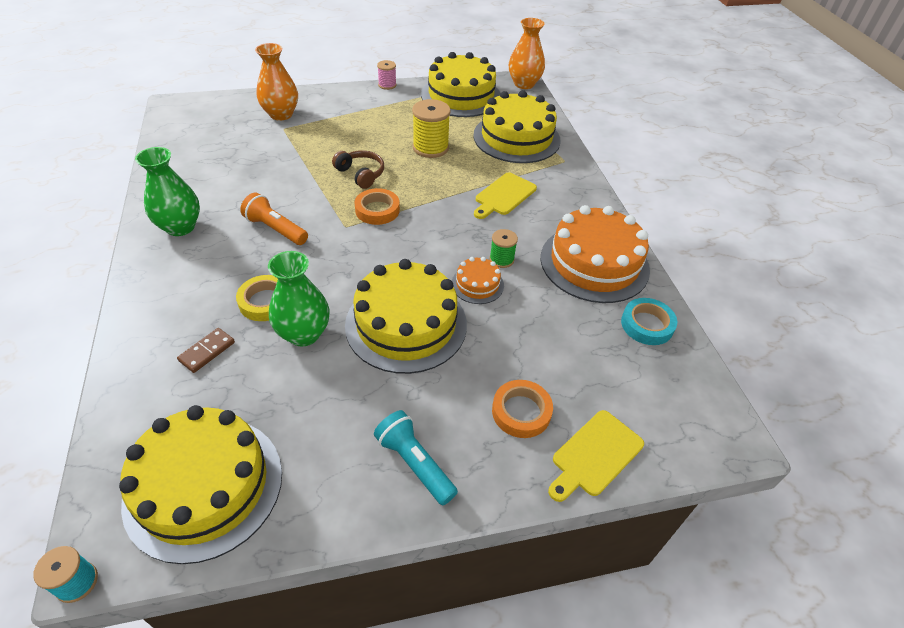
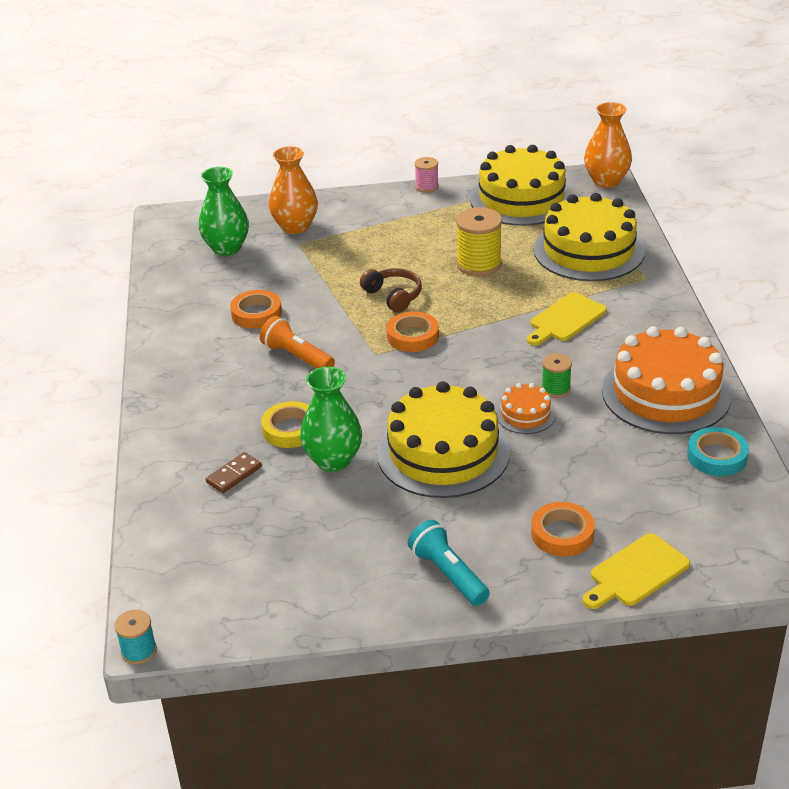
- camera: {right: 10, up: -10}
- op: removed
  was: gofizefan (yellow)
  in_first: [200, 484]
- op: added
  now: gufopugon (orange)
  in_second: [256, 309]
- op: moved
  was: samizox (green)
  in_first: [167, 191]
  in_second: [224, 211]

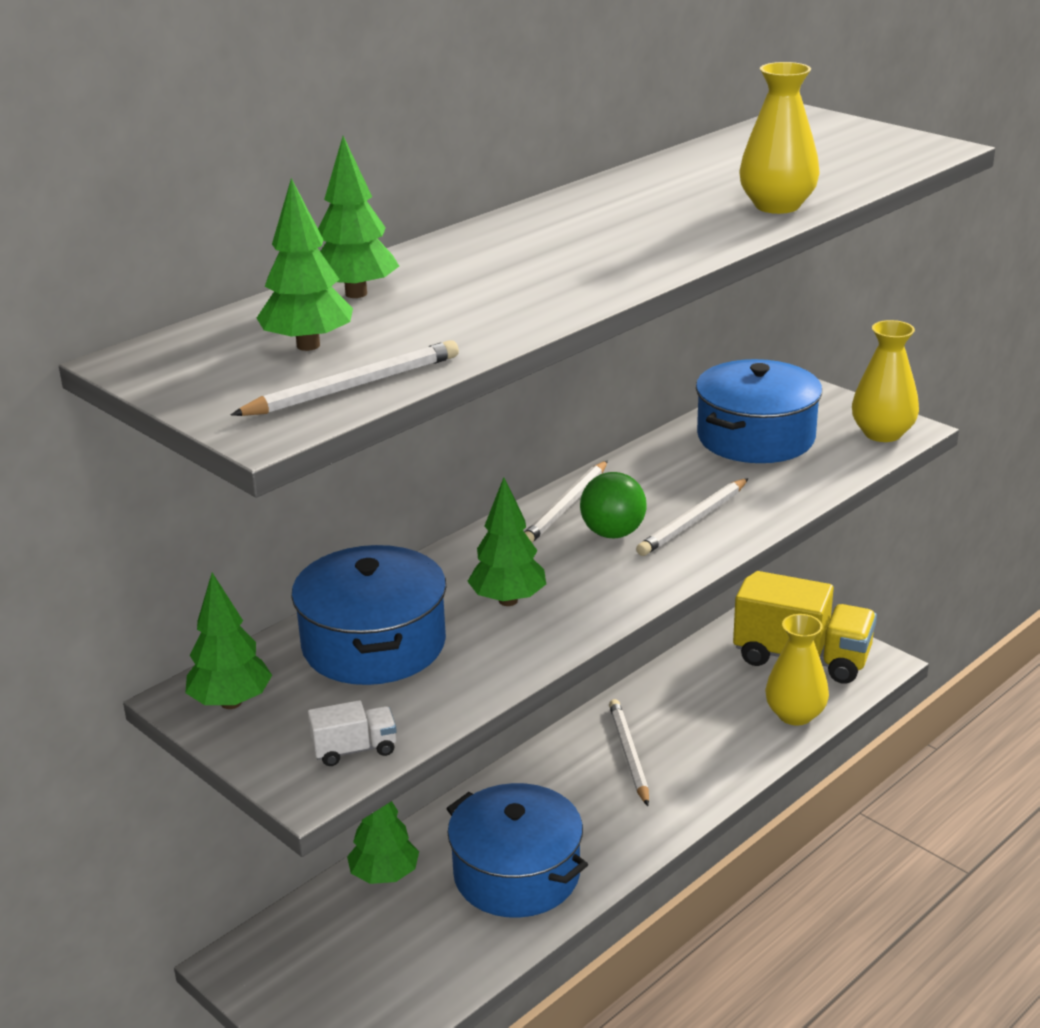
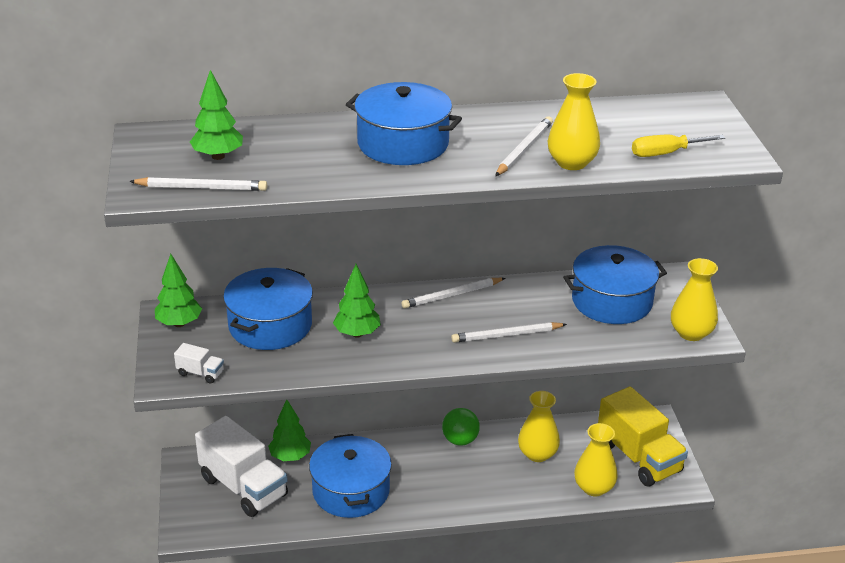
- camera: {right: 35, up: 5}
- op: removed
  was: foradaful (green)
  in_first: [358, 217]
- op: added
  now: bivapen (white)
  in_second: [241, 466]
- op: added
  now: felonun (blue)
  in_second: [404, 123]
- op: added
  now: samizox (yellow)
  in_second: [539, 426]
- op: added
  now: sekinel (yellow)
  in_second: [678, 145]
- op: moved
  was: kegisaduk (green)
  in_first: [613, 505]
  in_second: [461, 427]
- op: moved
  was: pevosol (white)
  in_first: [629, 752]
  in_second: [524, 146]

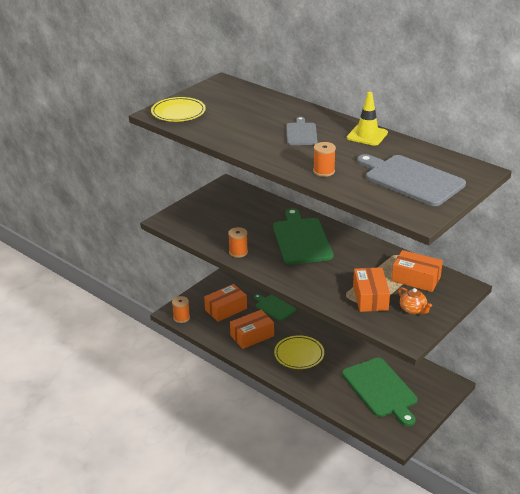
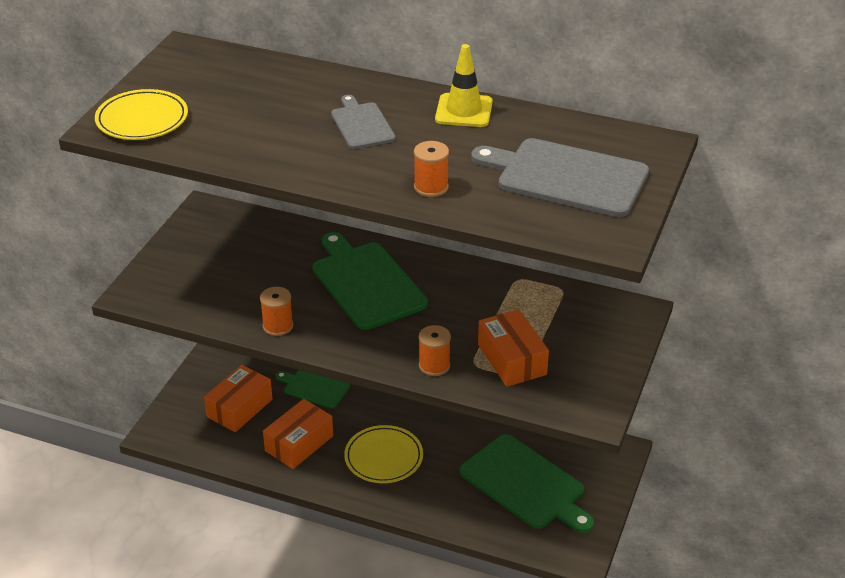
- camera: {right: -20, up: 5}
- op: removed
  was: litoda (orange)
  in_first: [417, 271]
- op: removed
  was: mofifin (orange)
  in_first: [415, 300]
- op: moved
  was: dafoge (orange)
  in_first: [181, 309]
  in_second: [435, 350]

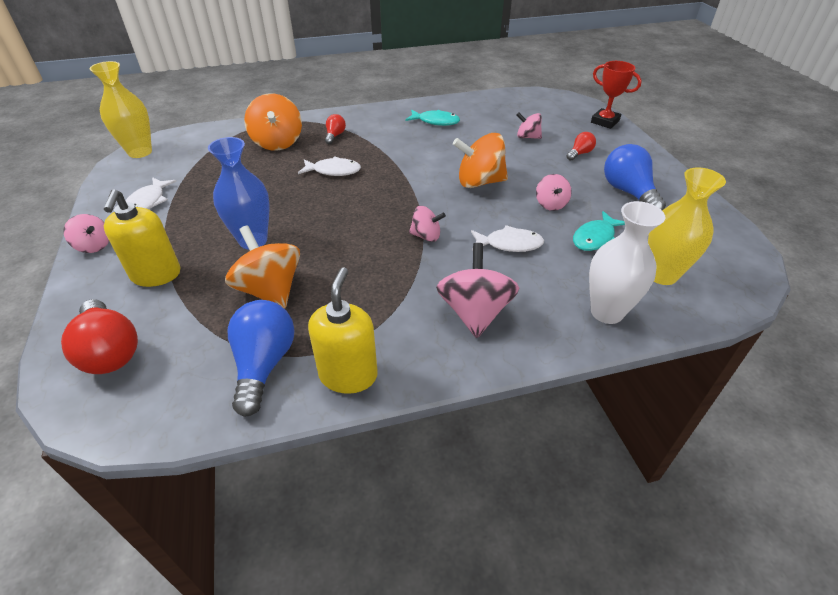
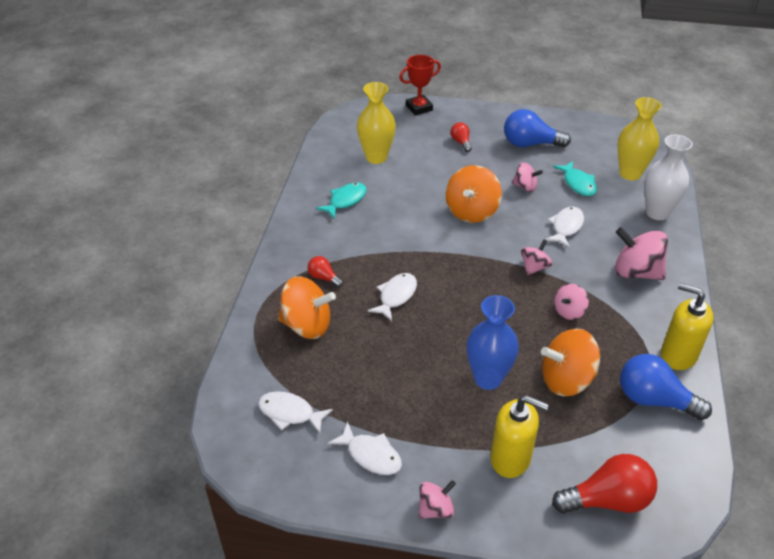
- camera: {right: -65, up: 0}
- op: added
  now: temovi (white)
  in_second: [295, 412]
- op: moved
  was: samizox (yellow)
  in_first: [120, 109]
  in_second: [376, 123]
- op: moved
  was: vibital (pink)
  in_first: [529, 125]
  in_second: [571, 302]

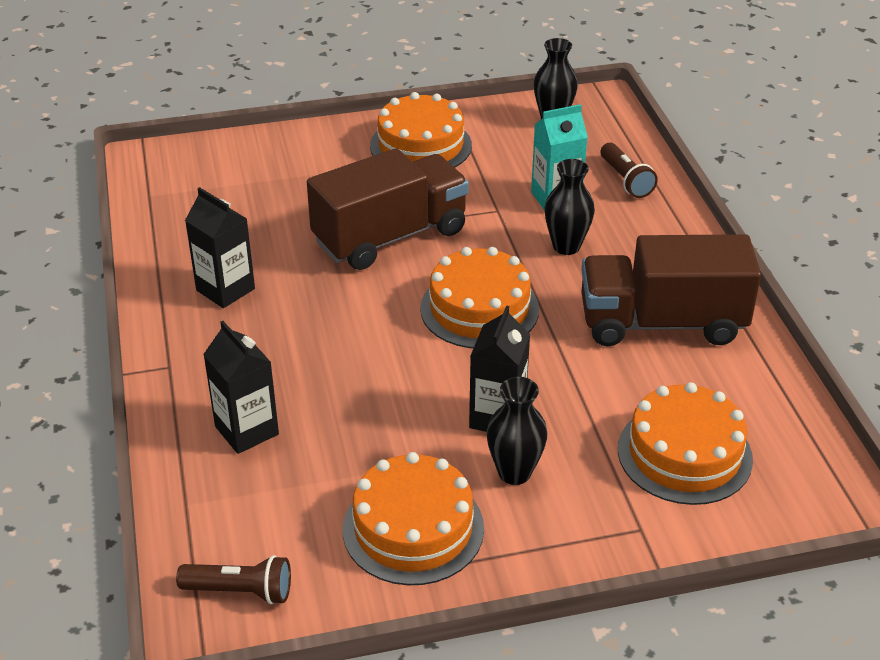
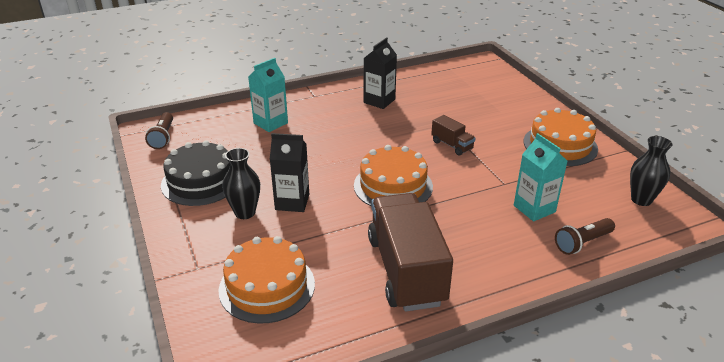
- camera: {right: 80, up: -5}
- op: removed
  was: samizox (black)
  in_first: [569, 207]
- op: recoloured
  was: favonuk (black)
  now: favonuk (turquoise)
  in_first: [241, 387]
  in_second: [268, 95]
- op: recoloured
  was: gofizefan (orange)
  now: gofizefan (black)
  in_first: [413, 518]
  in_second: [195, 173]
- op: resized
  was: bivapen (brown)
  in_first: [388, 209]
  in_second: [453, 135]
  ratio: 0.44

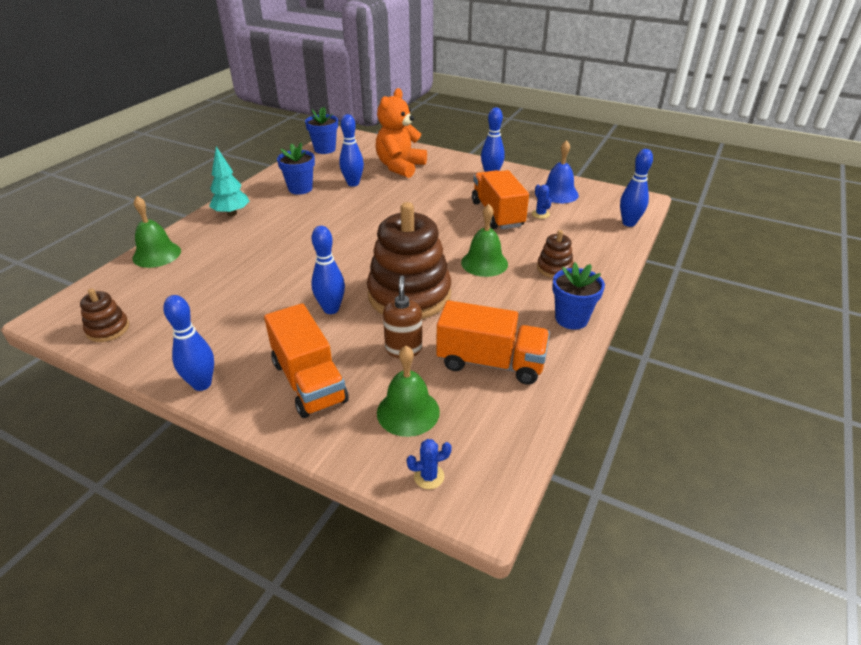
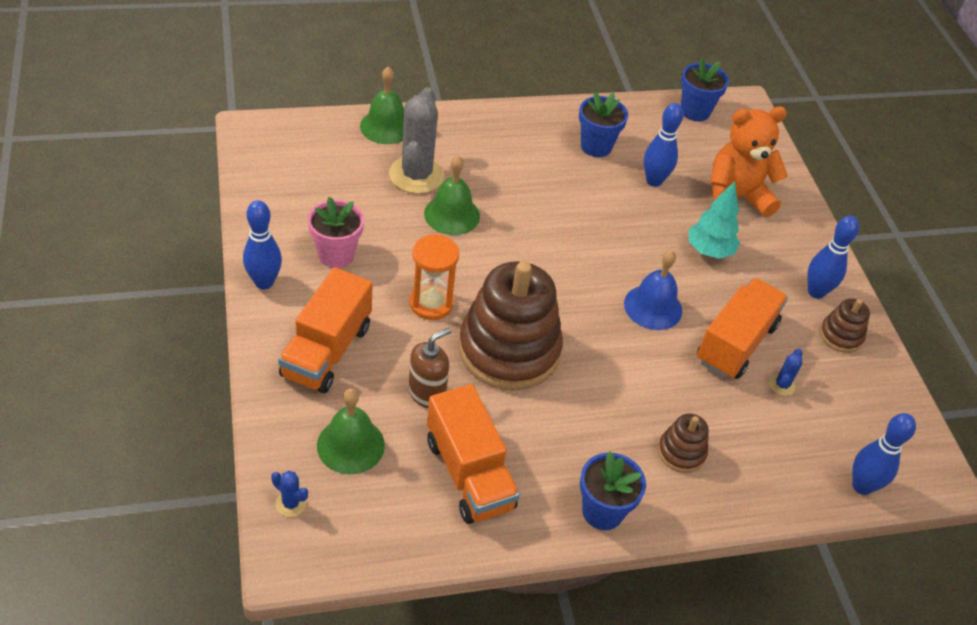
- camera: {right: 45, up: 10}
- op: added
  now: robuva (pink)
  in_second: [336, 232]
- op: added
  now: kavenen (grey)
  in_second: [417, 140]
- op: moved
  was: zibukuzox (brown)
  in_first: [104, 315]
  in_second: [845, 325]
- op: moved
  was: foradaful (turquoise)
  in_first: [229, 181]
  in_second: [714, 220]
- op: moved
  was: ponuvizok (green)
  in_first: [484, 240]
  in_second: [452, 195]
- op: moved
  was: ponuvizok (blue)
  in_first: [562, 171]
  in_second: [653, 290]
- op: replaced
  was: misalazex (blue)
  now: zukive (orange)
  in_first: [328, 270]
  in_second: [434, 277]

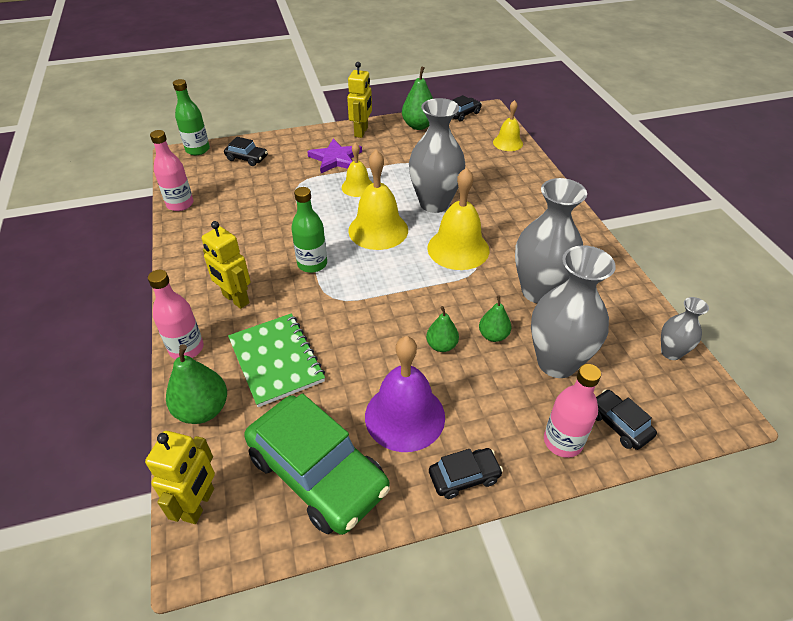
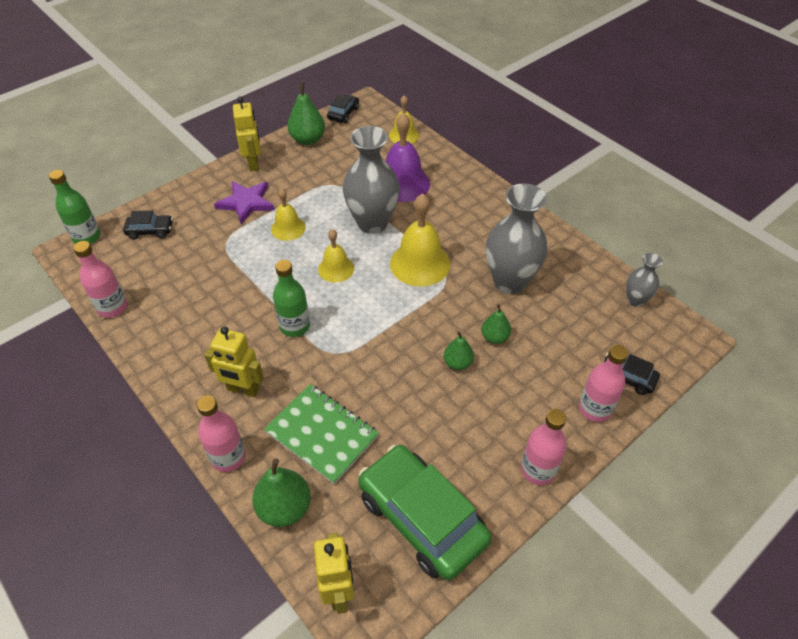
- camera: {right: -25, up: 5}
- op: removed
  was: samizox (grey)
  in_first: [573, 311]
- op: moved
  was: ponuvizok (purple)
  in_first: [405, 394]
  in_second: [408, 157]
- op: replaced
  was: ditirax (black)
  now: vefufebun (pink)
  in_first: [466, 473]
  in_second: [544, 447]
- op: turned
  was: ditirax (green)
  in_first: [317, 464]
  in_second: [425, 513]
  clockwise: -150
- op: resized
  was: ponuvizok (yellow)
  in_first: [378, 200]
  in_second: [336, 256]
  ratio: 0.59

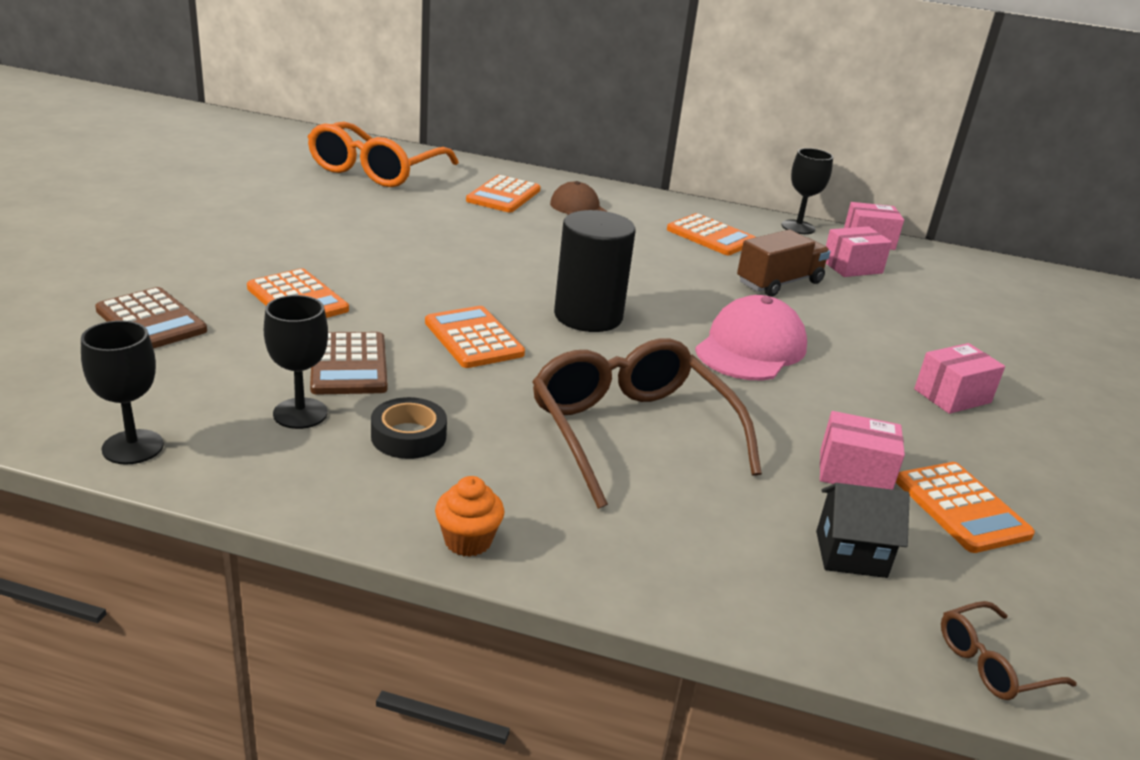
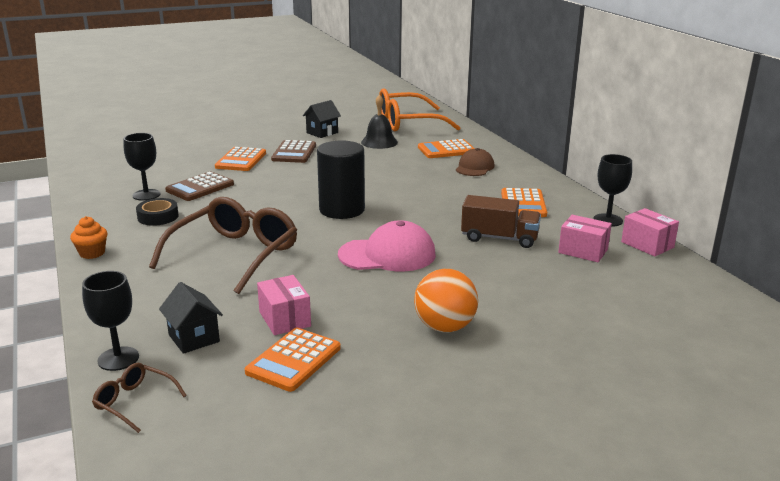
- camera: {right: 55, up: -5}
- op: removed
  was: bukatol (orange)
  in_first: [475, 337]
- op: added
  now: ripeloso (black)
  in_second: [322, 119]
- op: added
  now: ponuvizok (black)
  in_second: [379, 121]
- op: moved
  was: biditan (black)
  in_first: [122, 392]
  in_second: [110, 321]
- op: moved
  was: bukatol (brown)
  in_first: [151, 318]
  in_second: [293, 151]
- op: replaced
  was: litoda (pink)
  now: kegisaduk (orange)
  in_first: [959, 378]
  in_second: [446, 300]

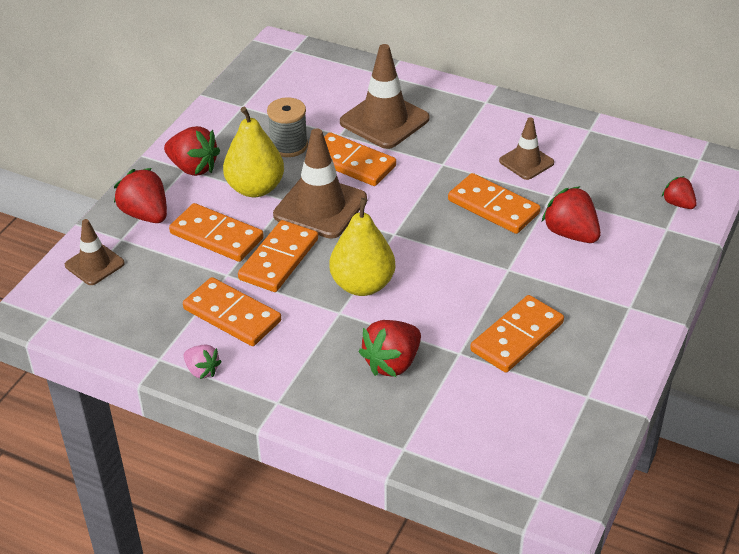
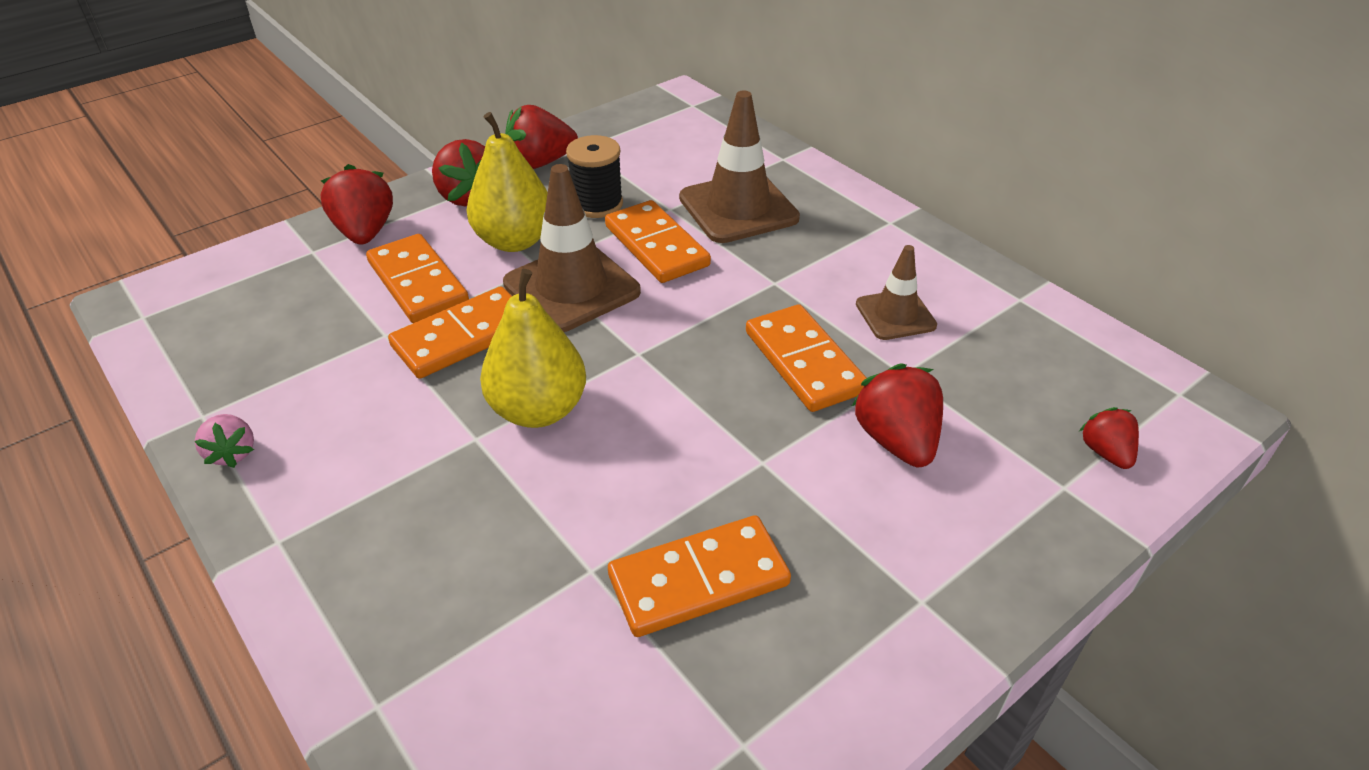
- camera: {right: 25, up: 0}
- op: removed
  was: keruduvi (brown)
  in_first: [95, 252]
- op: removed
  was: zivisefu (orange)
  in_first: [232, 311]
- op: moved
  was: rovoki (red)
  in_first: [390, 348]
  in_second: [541, 137]
- op: recoloured
  was: dafoge (grey)
  now: dafoge (black)
  in_first: [287, 127]
  in_second: [594, 176]

